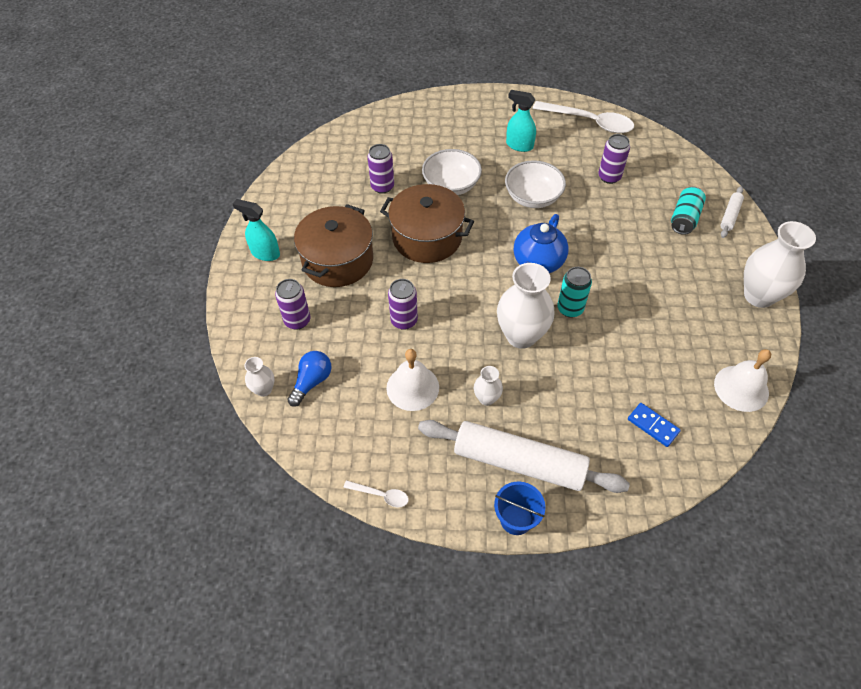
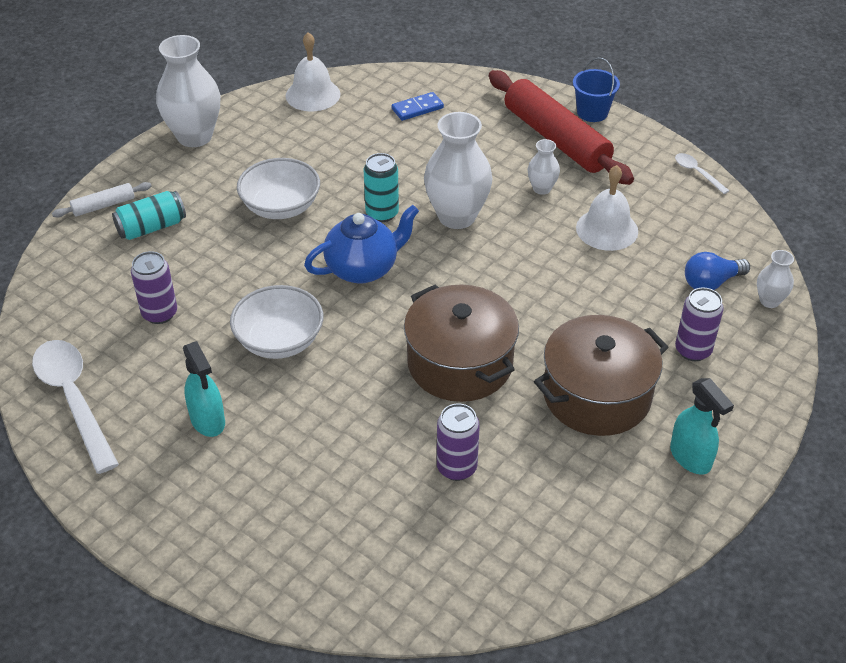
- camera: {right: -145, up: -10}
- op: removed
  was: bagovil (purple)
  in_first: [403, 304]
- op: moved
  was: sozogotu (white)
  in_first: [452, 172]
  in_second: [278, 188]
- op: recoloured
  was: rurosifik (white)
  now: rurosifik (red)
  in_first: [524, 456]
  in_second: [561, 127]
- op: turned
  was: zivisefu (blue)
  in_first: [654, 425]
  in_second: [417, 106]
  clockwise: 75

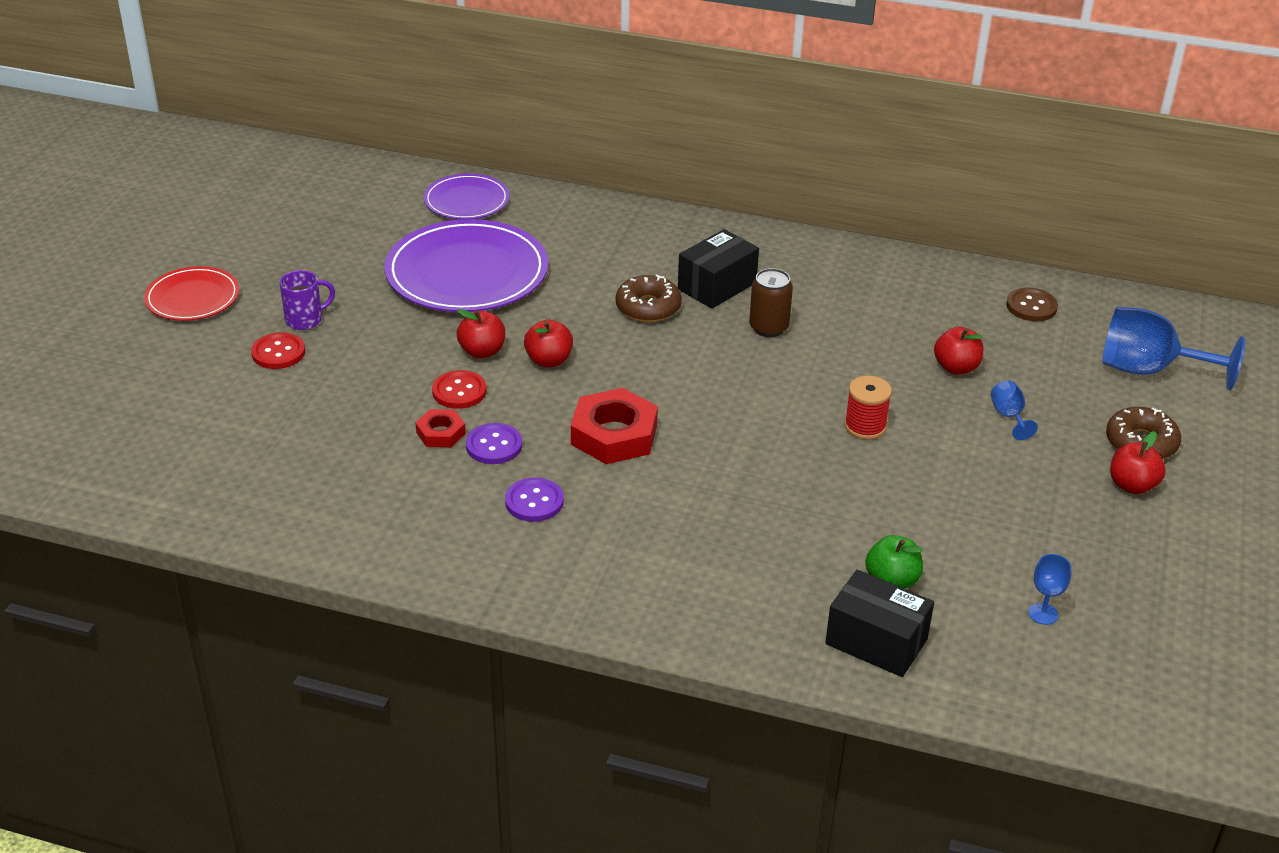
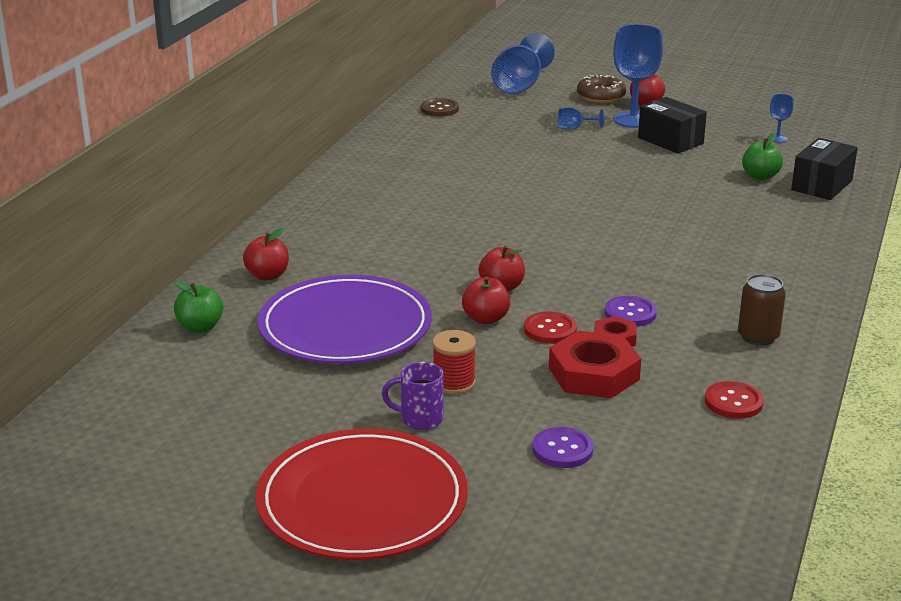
- camera: {right: -85, up: -10}
- op: removed
  was: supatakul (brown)
  in_first: [649, 298]
- op: added
  now: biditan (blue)
  in_second: [638, 76]
- op: moved
  was: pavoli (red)
  in_first: [278, 350]
  in_second: [734, 400]
- op: moved
  was: pavoli (purple)
  in_first: [534, 499]
  in_second: [562, 447]
- op: moved
  was: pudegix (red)
  in_first: [614, 426]
  in_second: [595, 364]
- op: moved
  was: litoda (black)
  in_first: [718, 269]
  in_second: [672, 125]
- op: moved
  was: bagovil (brown)
  in_first: [771, 302]
  in_second: [762, 310]
- op: moved
  was: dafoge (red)
  in_first: [868, 408]
  in_second: [454, 362]
- op: moved
  was: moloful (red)
  in_first: [958, 350]
  in_second: [266, 254]
- op: replaced
  was: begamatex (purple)
  now: moloful (green)
  in_first: [466, 197]
  in_second: [198, 307]
- op: turned
  was: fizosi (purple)
  in_first: [307, 300]
  in_second: [412, 396]
  clockwise: -60
- op: resized
  was: begamatex (red)
  in_first: [191, 293]
  in_second: [362, 494]
  ratio: 1.79

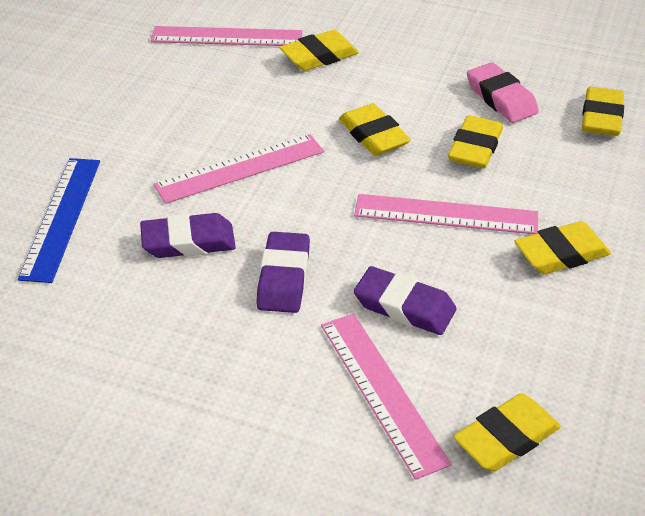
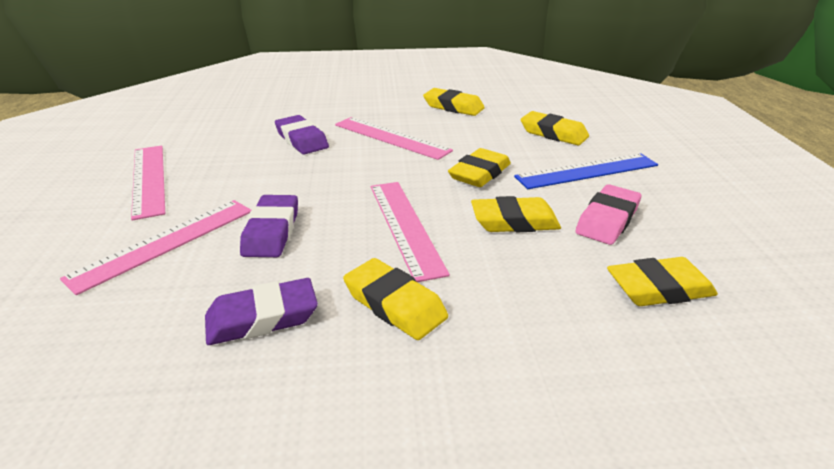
- camera: {right: 65, up: -10}
- op: moved
  was: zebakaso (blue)
  in_first: [59, 220]
  in_second: [586, 171]
- op: moved
  was: zebakaso (pink)
  in_first: [227, 36]
  in_second: [148, 183]
- op: moved
  was: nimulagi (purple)
  in_first: [283, 272]
  in_second: [261, 311]
- op: moved
  was: nimulagi (yellow)
  in_first: [507, 432]
  in_second: [454, 102]

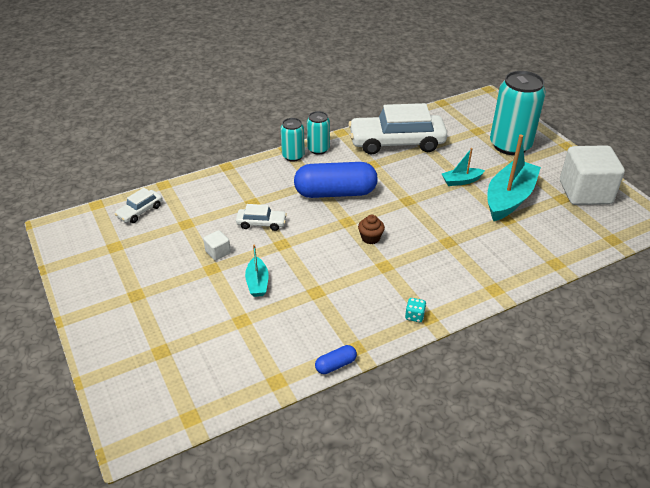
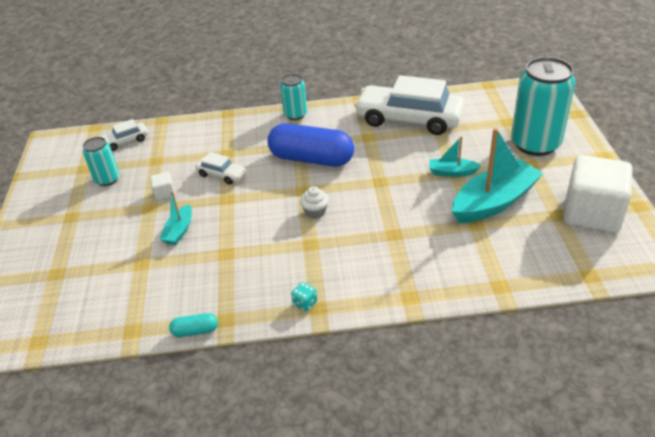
- camera: {right: 25, up: 0}
- op: moved
  was: bagovil (turquoise)
  in_first: [318, 133]
  in_second: [101, 161]
- op: recoloured
  was: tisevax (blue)
  now: tisevax (turquoise)
  in_first: [336, 359]
  in_second: [193, 325]
- op: recoloured
  was: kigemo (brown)
  now: kigemo (white)
  in_first: [371, 229]
  in_second: [314, 202]

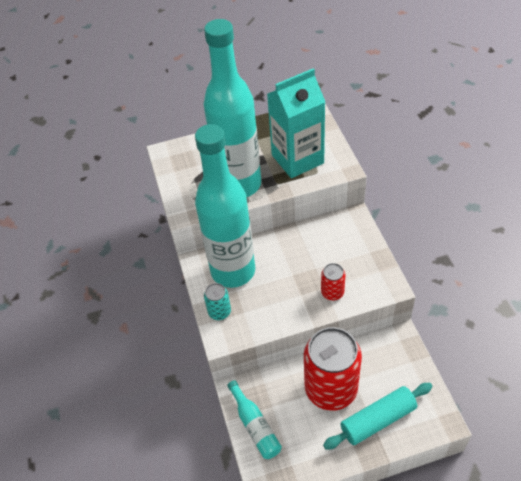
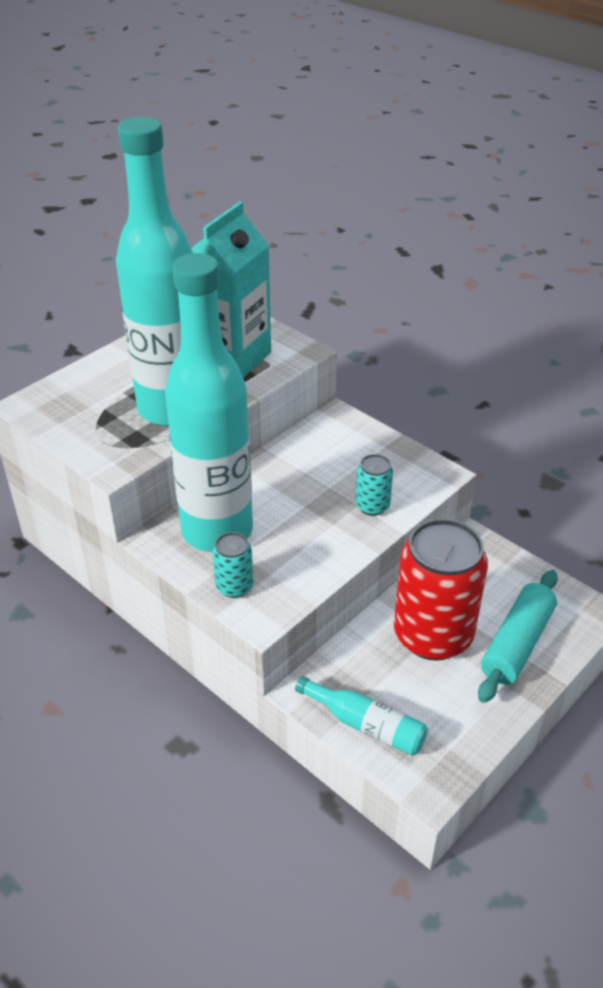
- camera: {right: -35, up: -10}
- op: recoloured
  was: bagovil (red)
  now: bagovil (turquoise)
  in_first: [333, 281]
  in_second: [374, 485]

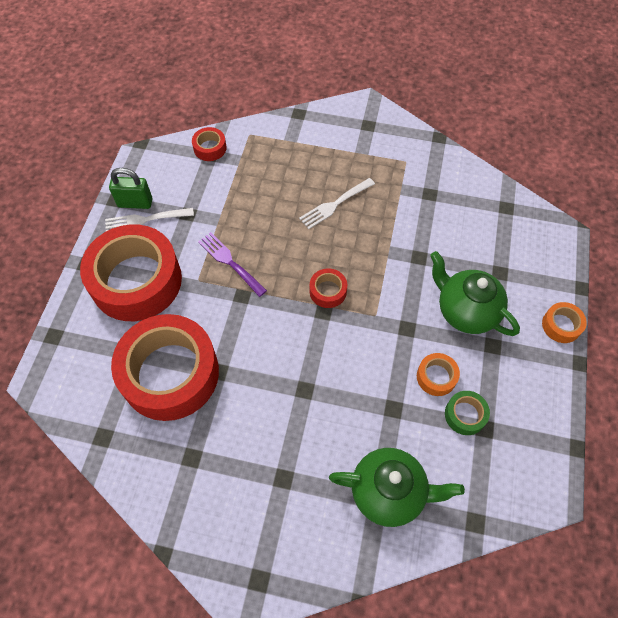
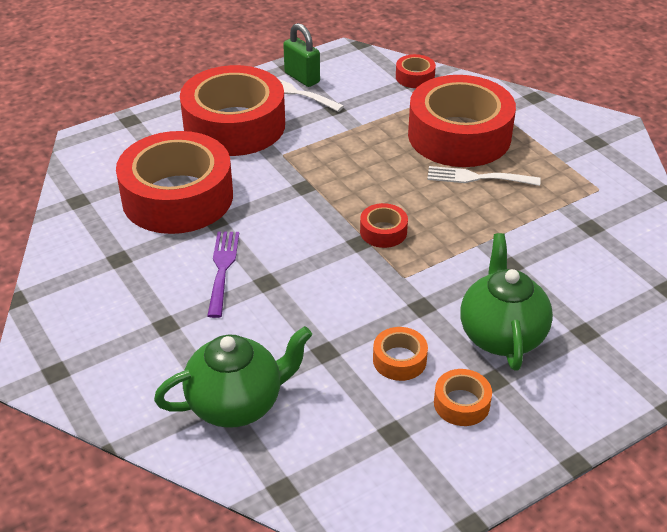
- camera: {right: 45, up: -20}
- op: removed
  was: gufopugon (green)
  in_first: [467, 413]
- op: added
  now: gufopugon (red)
  in_second: [462, 121]
- op: moved
  was: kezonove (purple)
  in_first: [232, 264]
  in_second: [223, 274]
- op: moved
  was: gufopugon (orange)
  in_first: [564, 322]
  in_second: [463, 397]
- op: turned
  was: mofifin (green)
  in_first: [397, 487]
  in_second: [233, 377]
  clockwise: -75

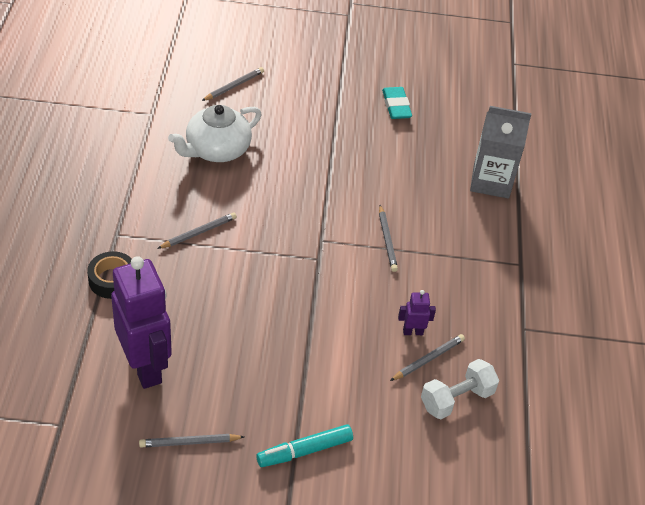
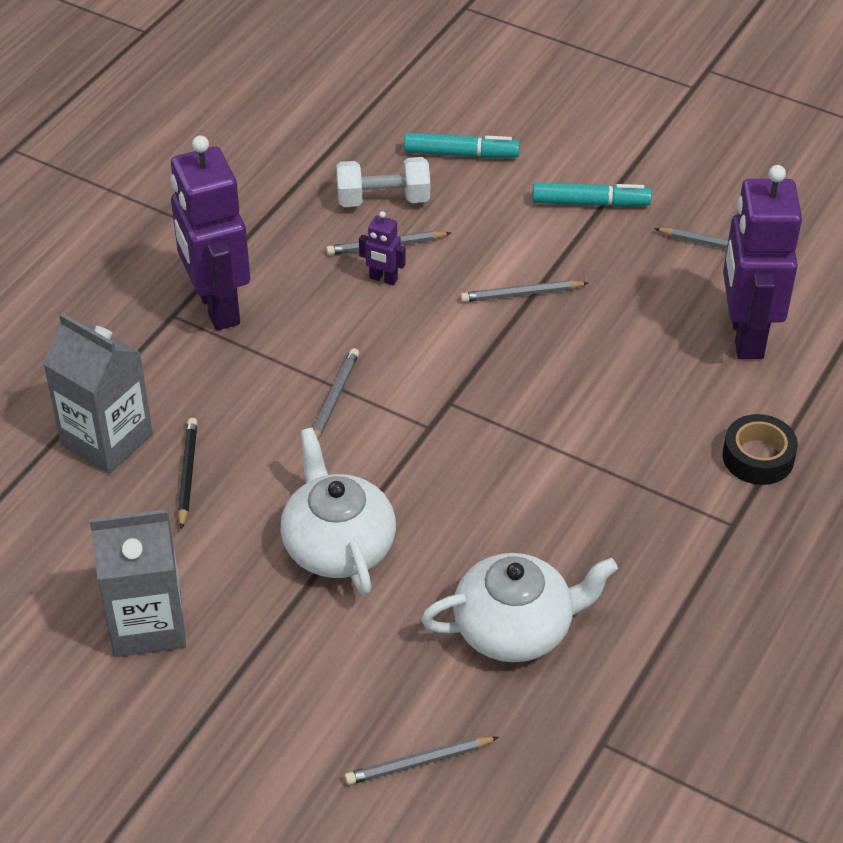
- camera: {right: -150, up: 0}
- op: added
  now: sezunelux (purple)
  in_second: [210, 233]
- op: added
  now: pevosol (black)
  in_second: [188, 474]
- op: added
  now: mofifin (white)
  in_second: [338, 511]
- op: added
  now: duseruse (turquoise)
  in_second: [462, 145]
- op: moved
  was: pevosol (grey)
  in_first: [197, 231]
  in_second: [524, 291]
- op: replaced
  was: nimulagi (turquoise)
  now: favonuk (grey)
  in_first: [397, 103]
  in_second: [137, 583]

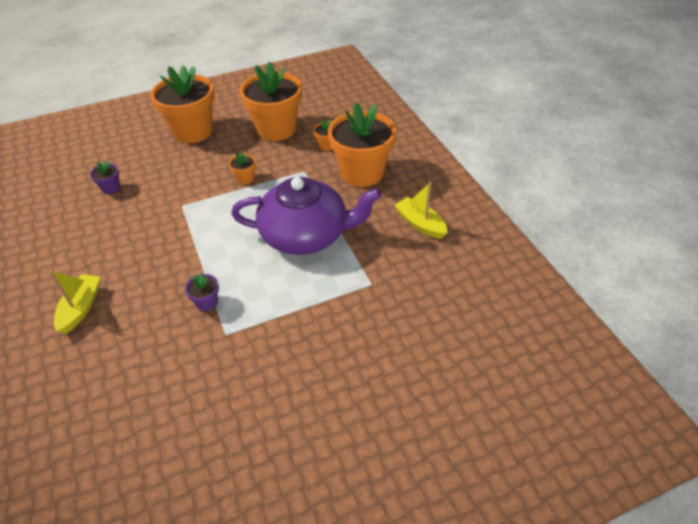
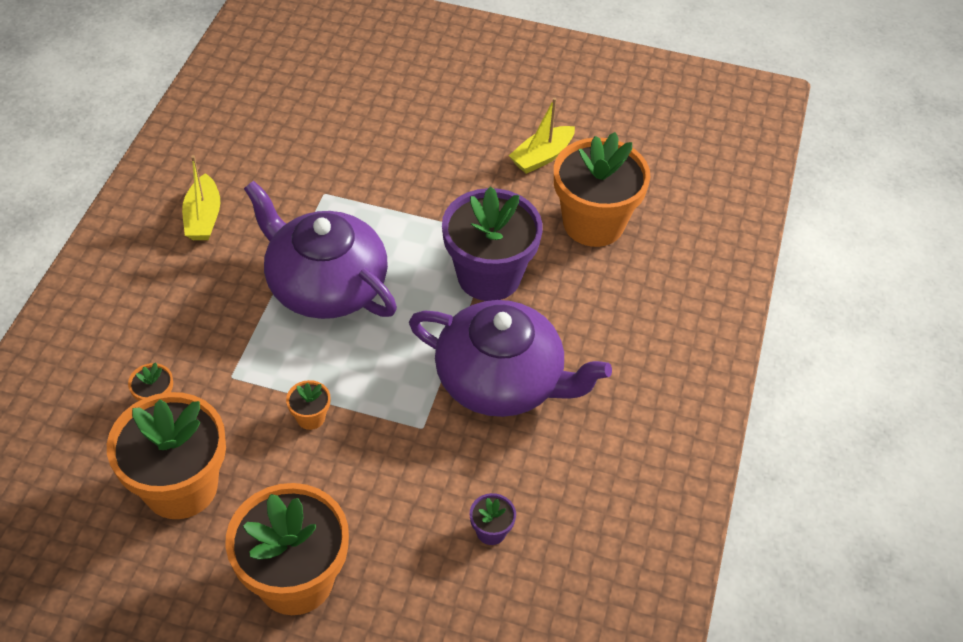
- camera: {right: -145, up: 5}
- op: added
  now: mofifin (purple)
  in_second: [510, 358]
- op: moved
  was: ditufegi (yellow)
  in_first: [75, 302]
  in_second: [542, 136]
- op: moved
  was: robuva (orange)
  in_first: [362, 145]
  in_second: [602, 189]
- op: resized
  was: robuva (purple)
  in_first: [202, 291]
  in_second: [492, 244]
  ratio: 2.44

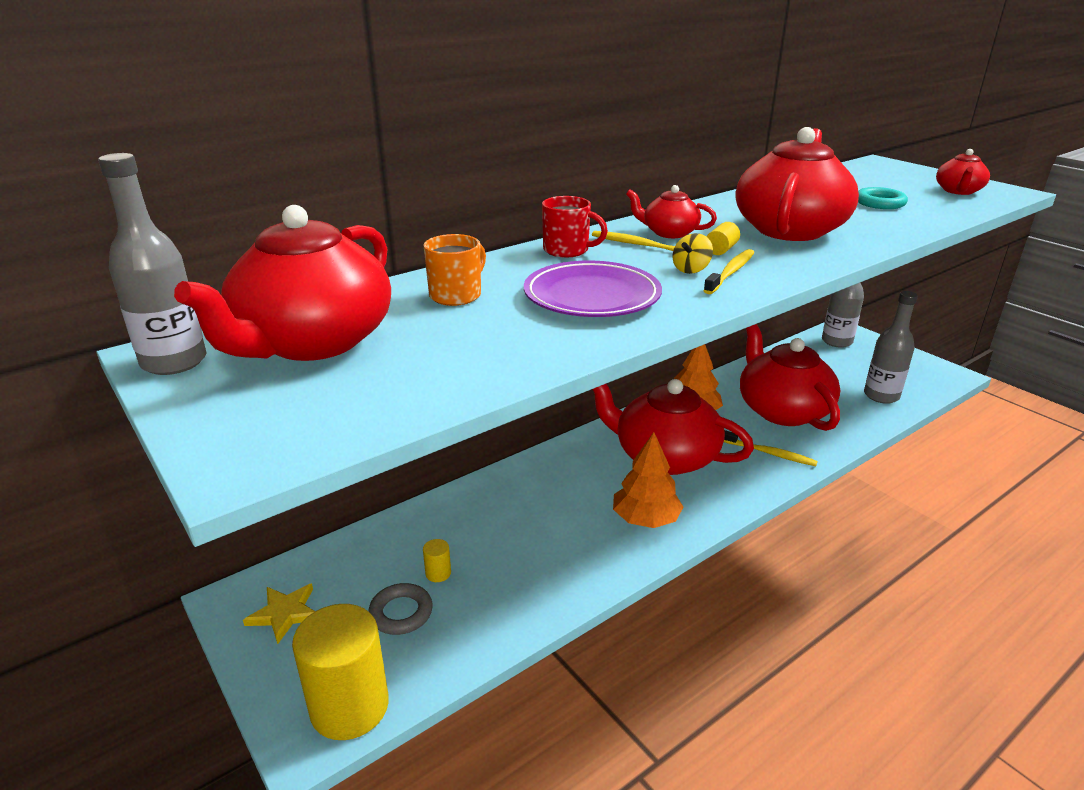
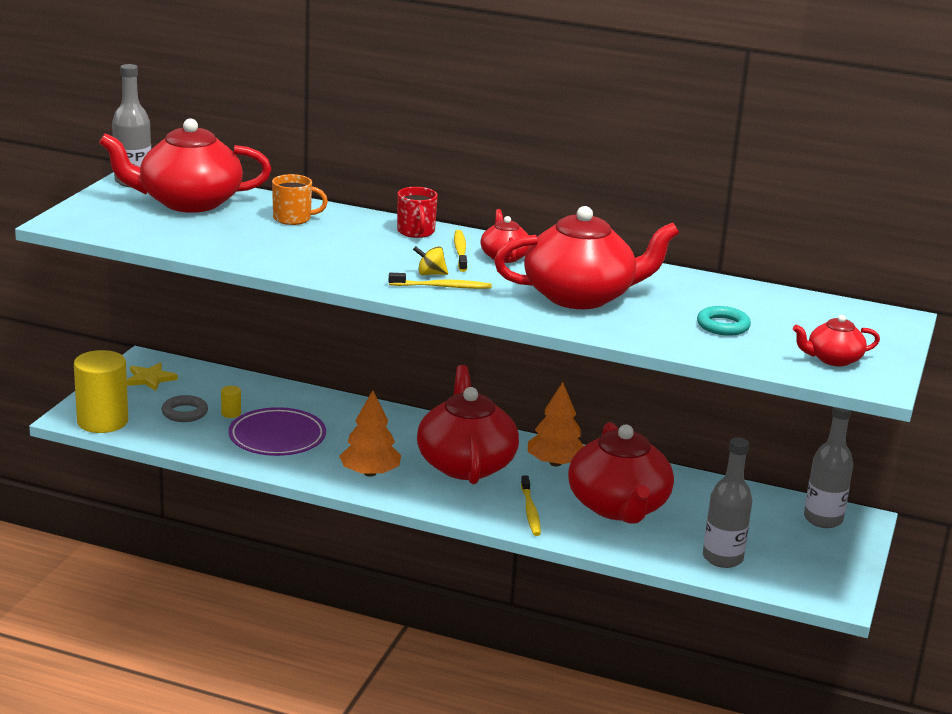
- camera: {right: 55, up: -5}
- op: removed
  was: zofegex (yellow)
  in_first: [723, 238]
- op: moved
  was: begamatex (purple)
  in_first: [593, 289]
  in_second: [277, 431]
- op: turned
  was: mofifin (red)
  in_first: [790, 377]
  in_second: [621, 472]
  clockwise: 135

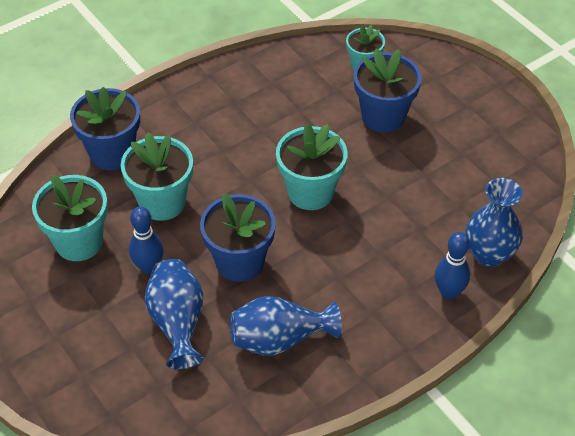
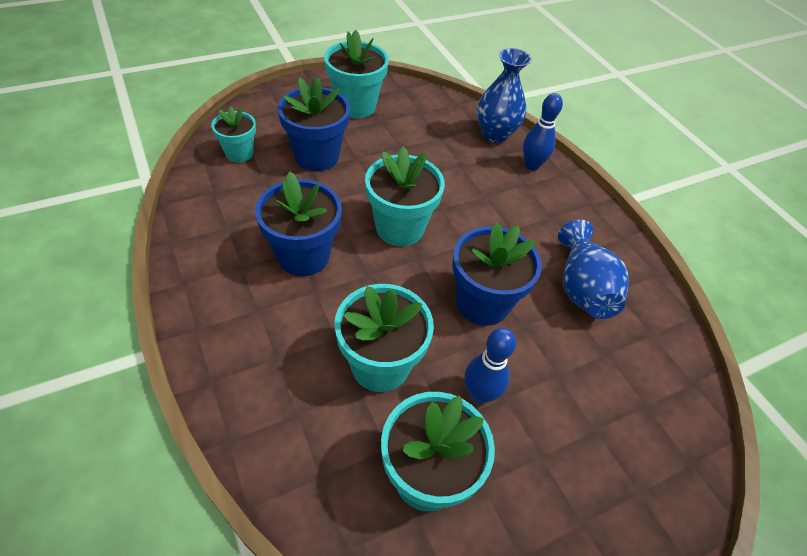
- camera: {right: -85, up: 0}
- op: removed
  was: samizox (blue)
  in_first: [174, 314]
- op: added
  now: robuva (turquoise)
  in_second: [356, 74]
- op: moved
  was: robuva (blue)
  in_first: [105, 128]
  in_second: [298, 224]

